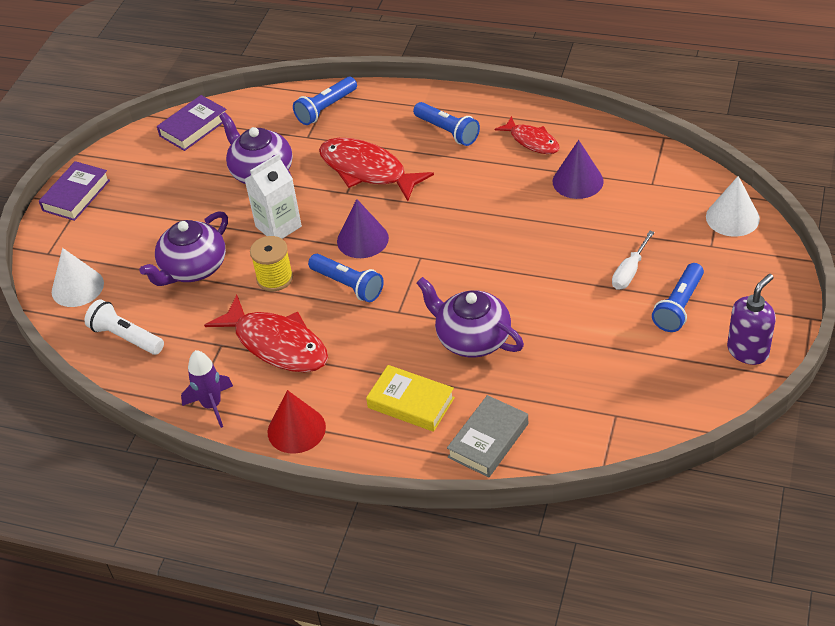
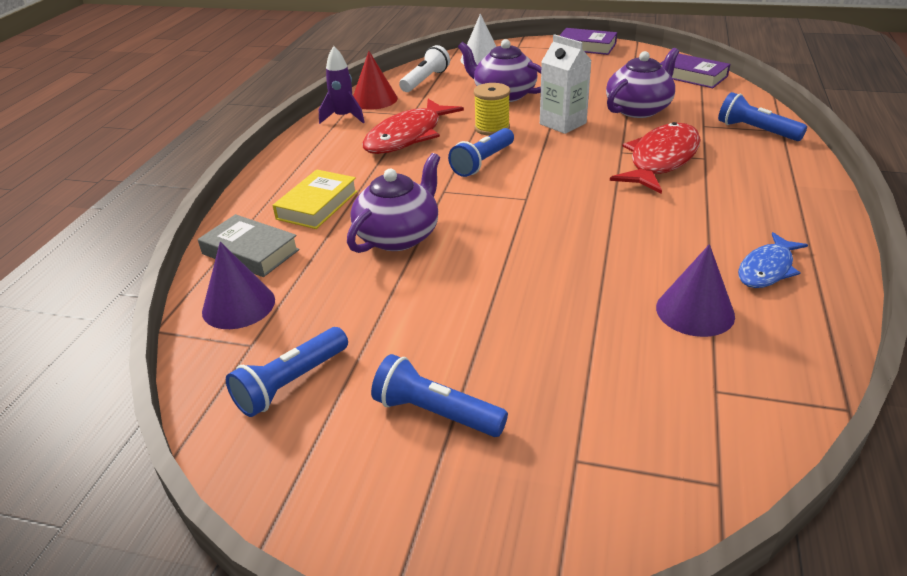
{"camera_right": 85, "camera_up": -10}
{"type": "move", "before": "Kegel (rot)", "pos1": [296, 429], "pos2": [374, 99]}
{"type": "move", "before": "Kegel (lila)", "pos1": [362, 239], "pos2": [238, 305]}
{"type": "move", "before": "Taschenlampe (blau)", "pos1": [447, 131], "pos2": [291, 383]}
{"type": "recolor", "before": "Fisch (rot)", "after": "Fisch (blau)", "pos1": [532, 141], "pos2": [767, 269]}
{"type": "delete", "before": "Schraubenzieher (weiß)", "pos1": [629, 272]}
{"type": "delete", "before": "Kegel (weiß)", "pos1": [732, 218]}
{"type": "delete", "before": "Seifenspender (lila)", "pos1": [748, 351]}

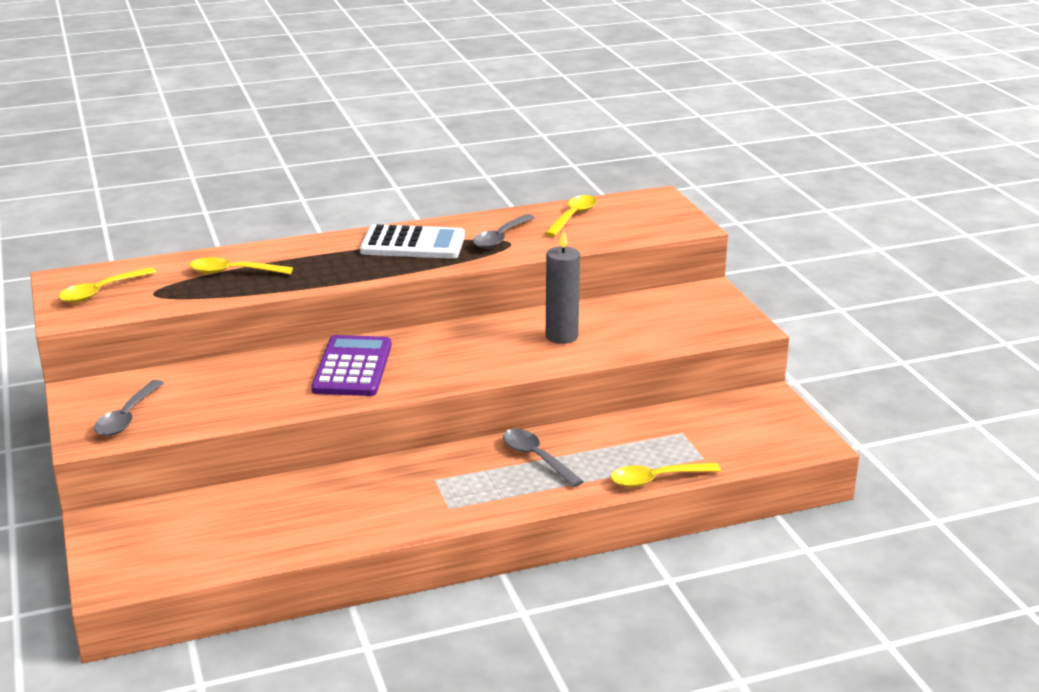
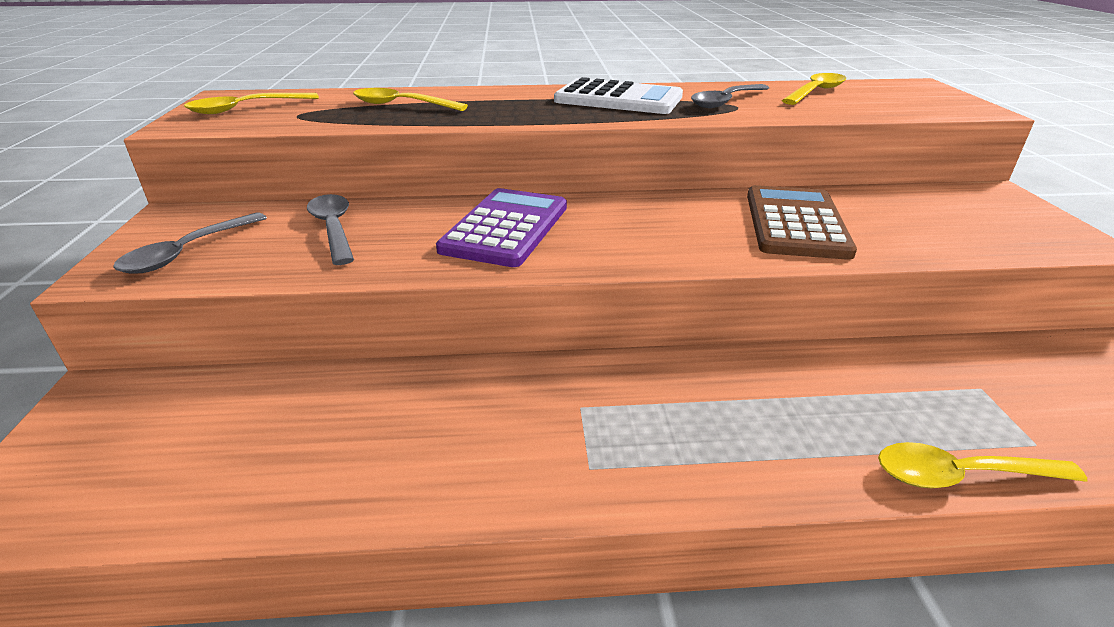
{"camera_right": 15, "camera_up": 5}
{"type": "move", "before": "Löffel (grau)", "pos1": [536, 458], "pos2": [333, 228]}
{"type": "replace", "before": "Kerze (grau)", "after": "Taschenrechner (braun)", "pos1": [561, 336], "pos2": [795, 223]}

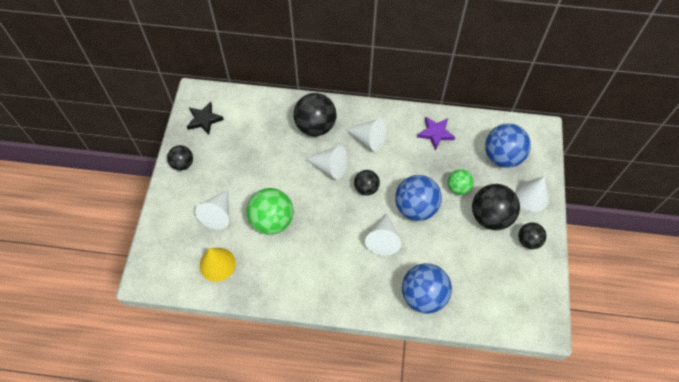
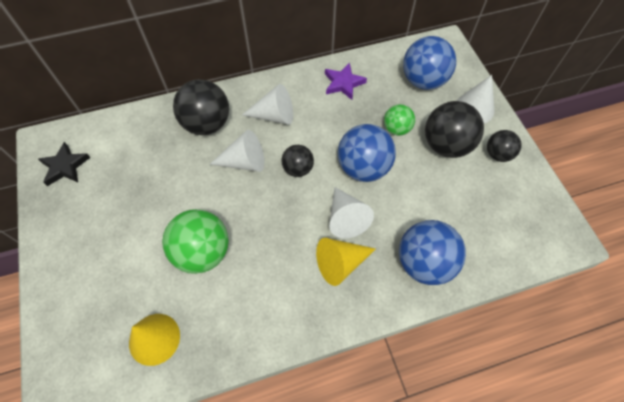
{"camera_right": -25, "camera_up": 0}
{"type": "delete", "before": "Ball (schwarz)", "pos1": [182, 164]}
{"type": "delete", "before": "Kegel (weiß)", "pos1": [218, 214]}
{"type": "insert", "after": "Kegel (gelb)", "pos2": [341, 263]}

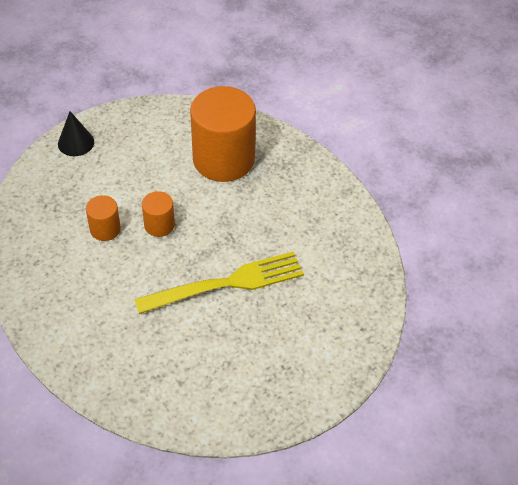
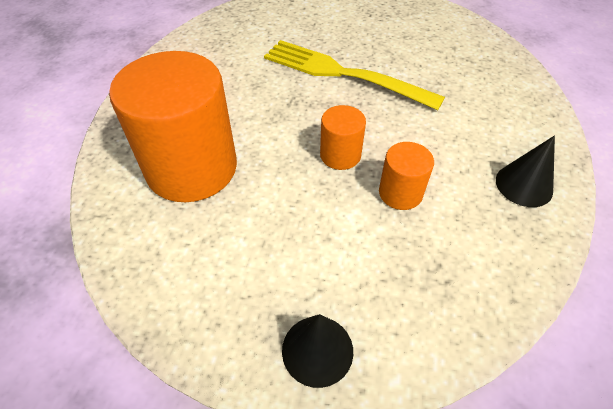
{"camera_right": -130, "camera_up": 0}
{"type": "insert", "after": "Kegel (schwarz)", "pos2": [524, 185]}

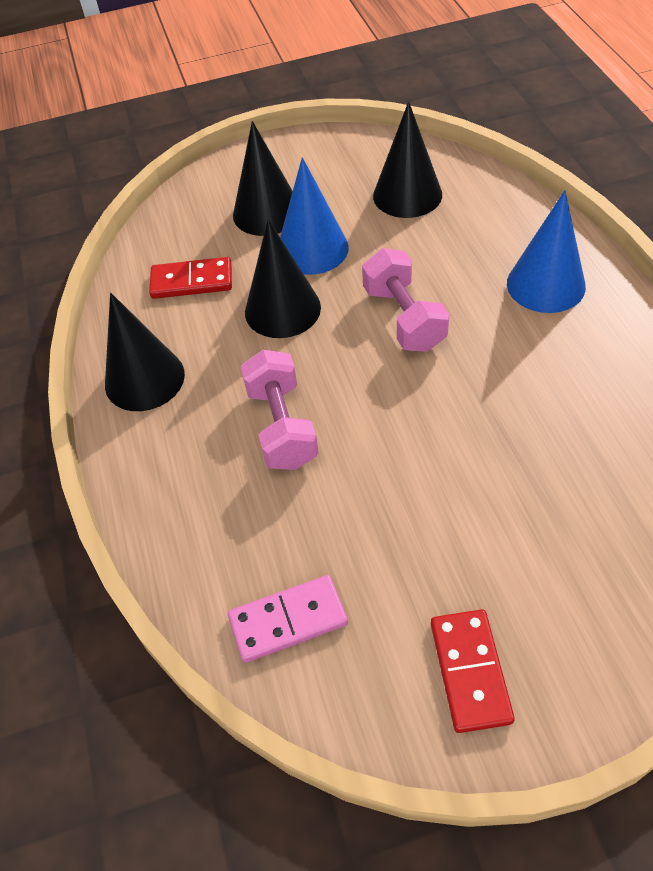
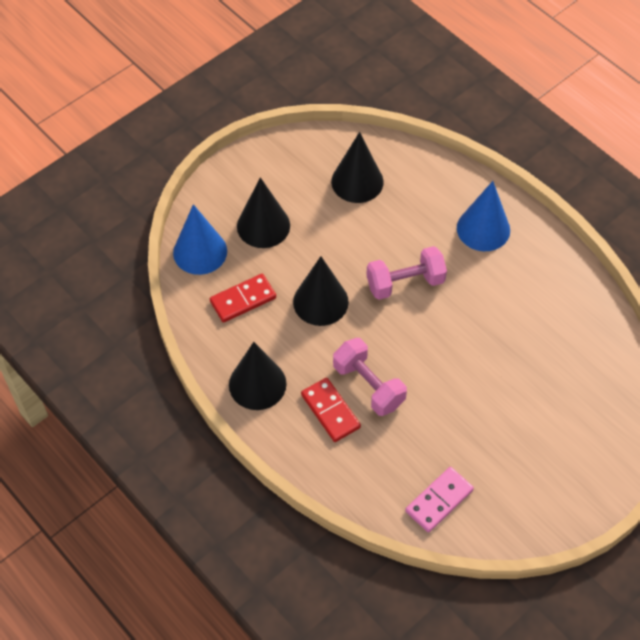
{"camera_right": -30, "camera_up": 5}
{"type": "move", "before": "Kegel (blau)", "pos1": [312, 249], "pos2": [200, 251]}
{"type": "rotate", "before": "Hantel (rosa)", "pos1": [404, 318], "pos2": [405, 283], "turn": -60}
{"type": "move", "before": "Dominostein (rot)", "pos1": [470, 671], "pos2": [330, 411]}

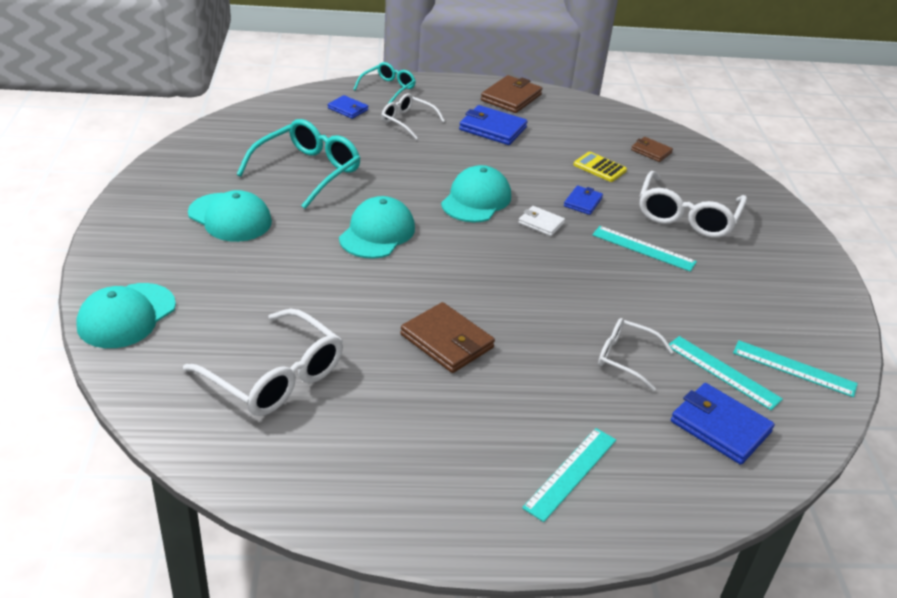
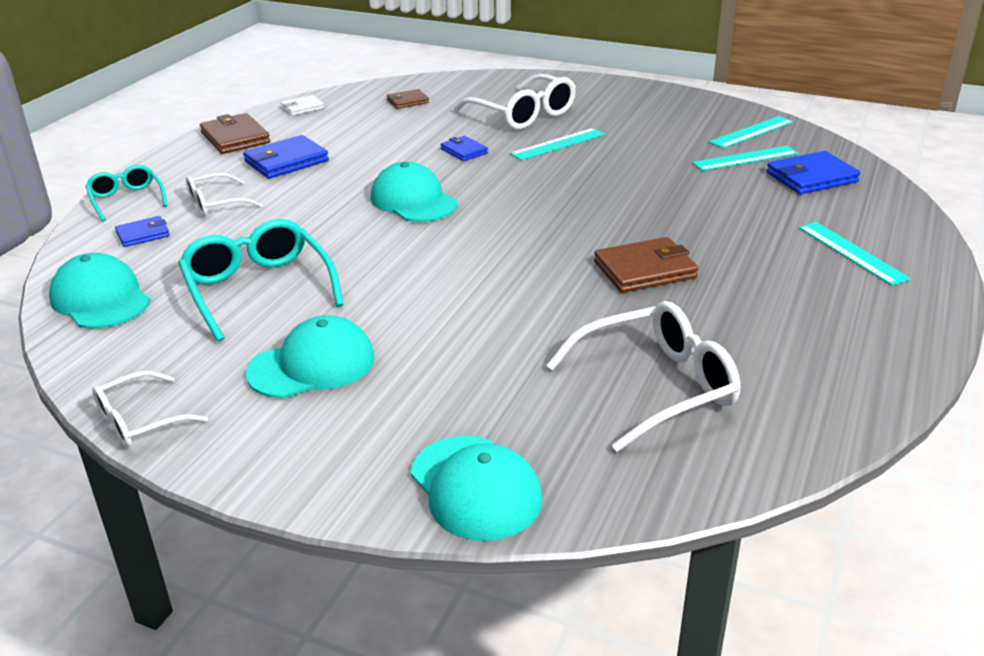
{"camera_right": -60, "camera_up": -5}
{"type": "move", "before": "Kappe (türkis)", "pos1": [377, 233], "pos2": [100, 299]}
{"type": "move", "before": "Geldbörse (weiß)", "pos1": [541, 223], "pos2": [302, 108]}
{"type": "delete", "before": "Taschenrechner (gelb)", "pos1": [599, 168]}
{"type": "move", "before": "Brille (weiß)", "pos1": [625, 358], "pos2": [140, 421]}

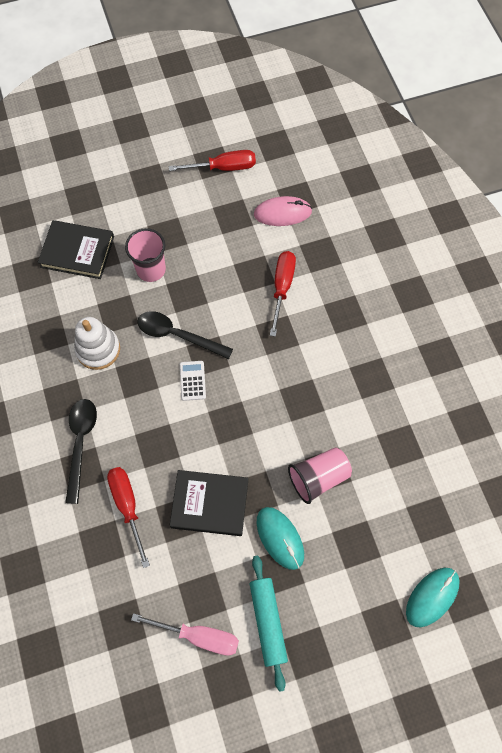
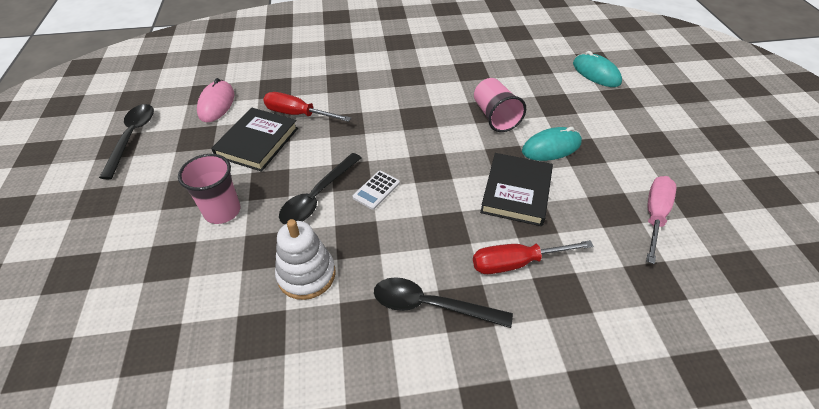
{"camera_right": -80, "camera_up": -20}
{"type": "move", "before": "Buch (schwarz)", "pos1": [77, 252], "pos2": [257, 142]}
{"type": "replace", "before": "Schraubenzieher (rot)", "after": "Löffel (schwarz)", "pos1": [223, 167], "pos2": [132, 137]}
{"type": "rotate", "before": "Taschenrechner (weiß)", "pos1": [192, 381], "pos2": [376, 190], "turn": -60}
{"type": "delete", "before": "Nudelholz (türkis)", "pos1": [268, 622]}

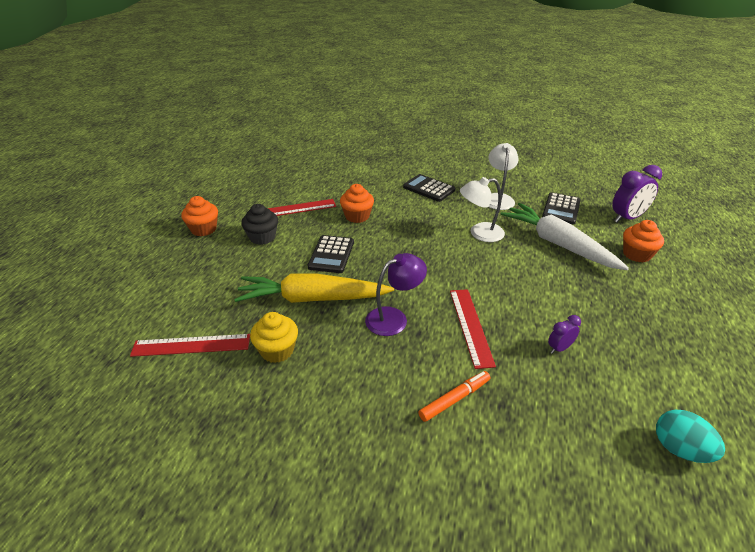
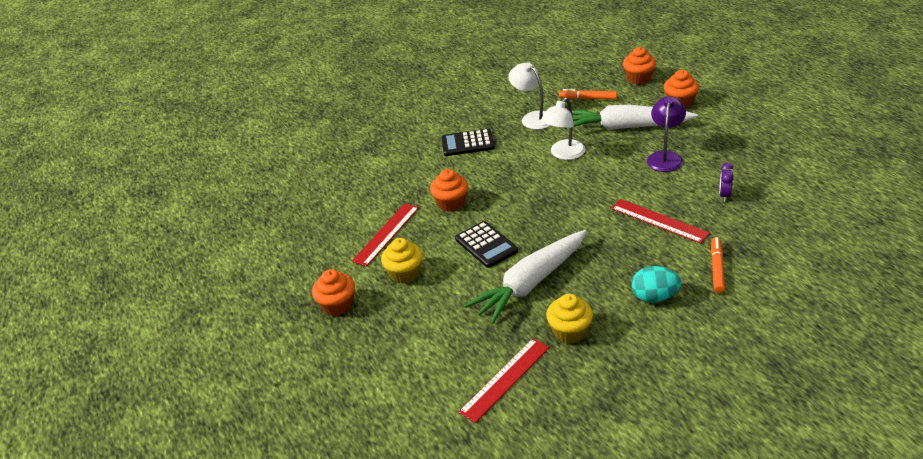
{"camera_right": -40, "camera_up": 0}
{"type": "recolor", "before": "Karotte (gelb)", "after": "Karotte (weiß)", "pos1": [312, 299], "pos2": [531, 283]}
{"type": "recolor", "before": "Muffin (schwarz)", "after": "Muffin (gelb)", "pos1": [262, 237], "pos2": [405, 273]}
{"type": "move", "before": "Lampe (lila)", "pos1": [394, 318], "pos2": [665, 157]}
{"type": "replace", "before": "Taschenrechner (schwarz)", "after": "Filzstift (orange)", "pos1": [561, 209], "pos2": [588, 98]}
{"type": "replace", "before": "Wecker (lila)", "after": "Muffin (orange)", "pos1": [627, 218], "pos2": [638, 78]}
{"type": "move", "before": "Ei (türkis)", "pos1": [680, 449], "pos2": [654, 297]}

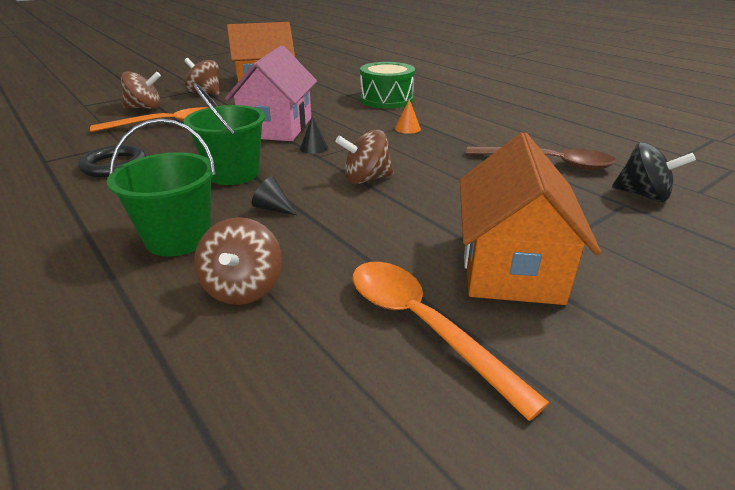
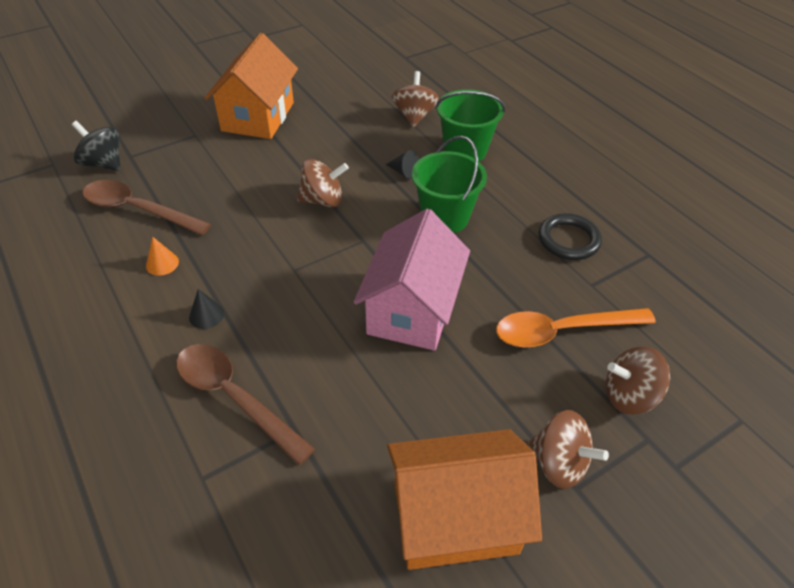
{"camera_right": -175, "camera_up": 15}
{"type": "move", "before": "Kegel (schwarz)", "pos1": [314, 148], "pos2": [206, 315]}
{"type": "delete", "before": "Löffel (orange)", "pos1": [423, 326]}
{"type": "replace", "before": "Trommel (grün)", "after": "Löffel (braun)", "pos1": [386, 100], "pos2": [235, 397]}
{"type": "move", "before": "Kegel (orange)", "pos1": [407, 128], "pos2": [162, 263]}

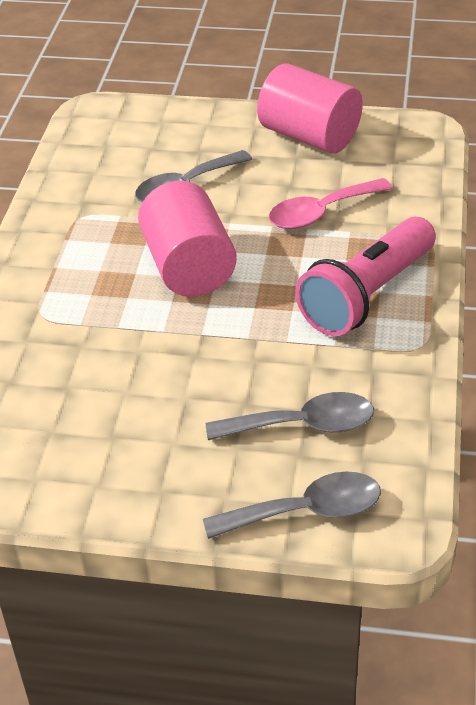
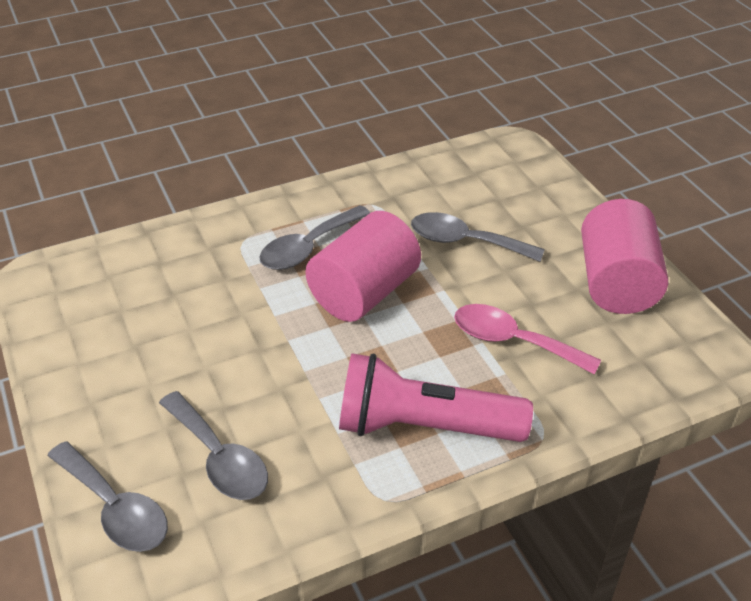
{"camera_right": 55, "camera_up": 0}
{"type": "insert", "after": "Löffel (grau)", "pos2": [308, 247]}

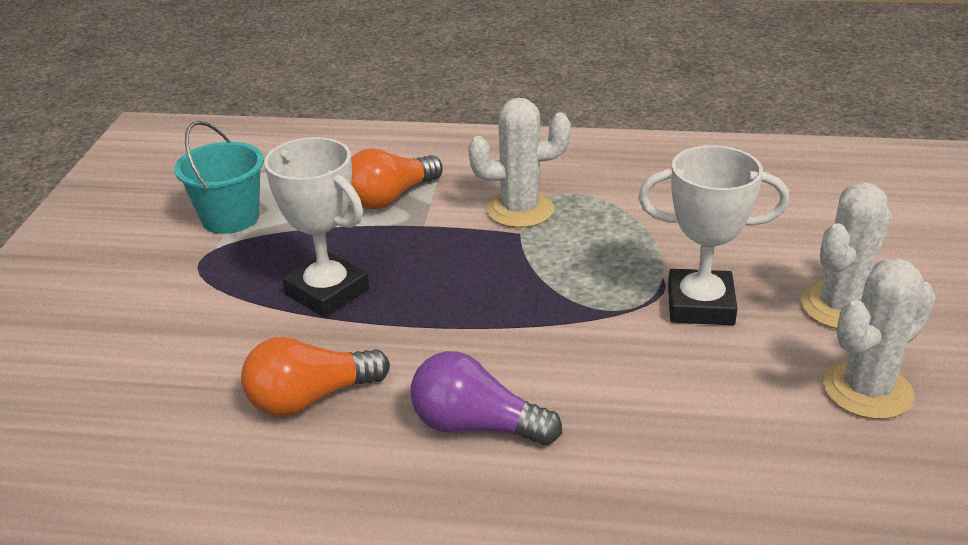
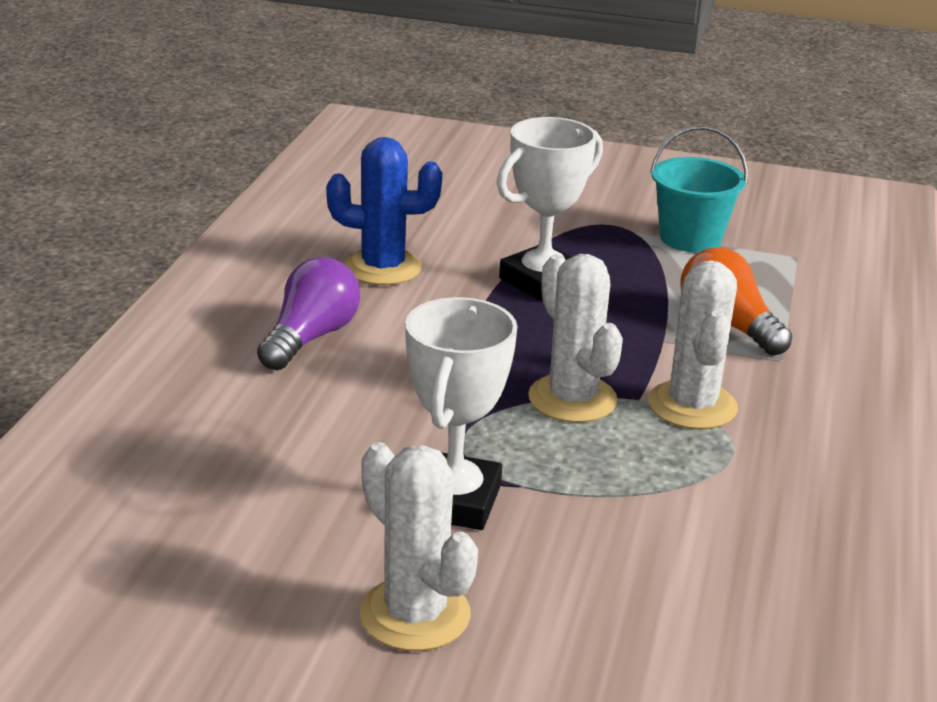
{"camera_right": 95, "camera_up": -5}
{"type": "replace", "before": "Glühbirne (orange)", "after": "Kaktus (blau)", "pos1": [310, 398], "pos2": [383, 268]}
{"type": "move", "before": "Kaktus (weiß)", "pos1": [867, 390], "pos2": [572, 399]}

